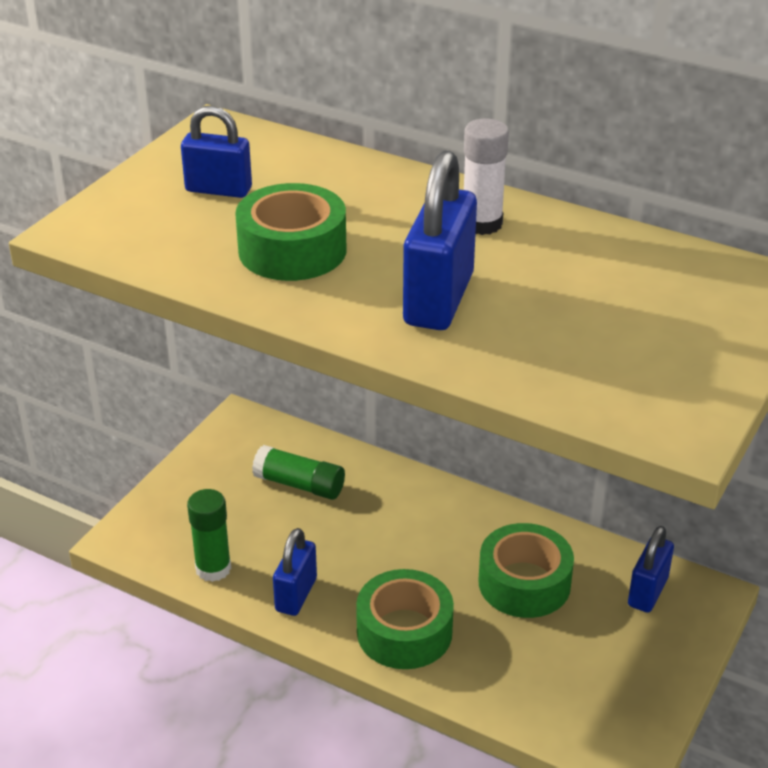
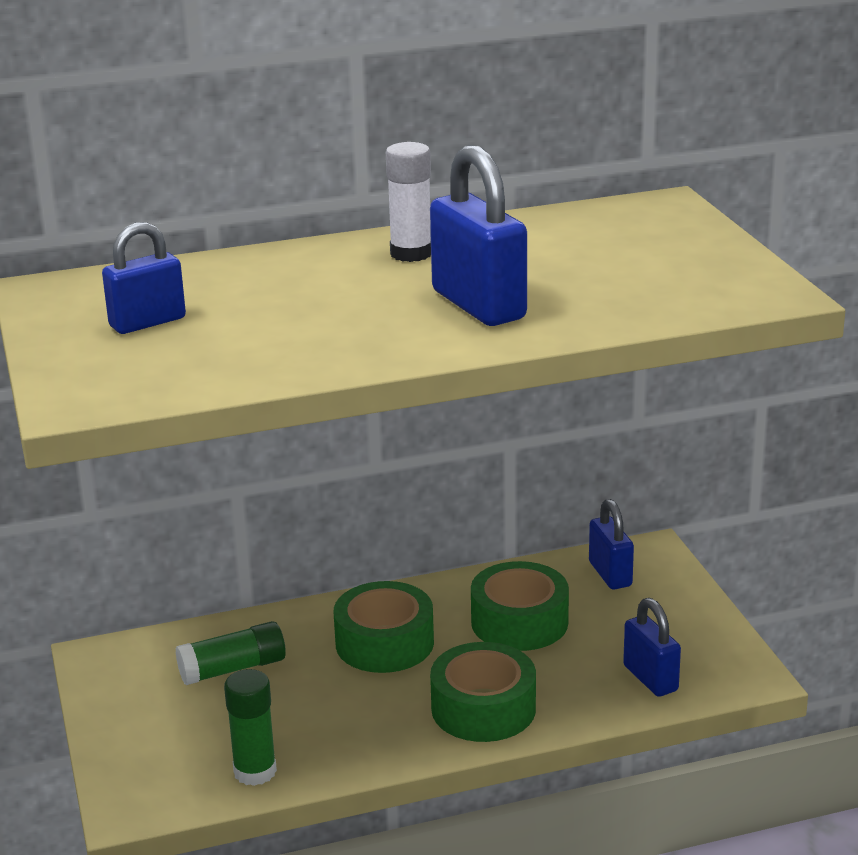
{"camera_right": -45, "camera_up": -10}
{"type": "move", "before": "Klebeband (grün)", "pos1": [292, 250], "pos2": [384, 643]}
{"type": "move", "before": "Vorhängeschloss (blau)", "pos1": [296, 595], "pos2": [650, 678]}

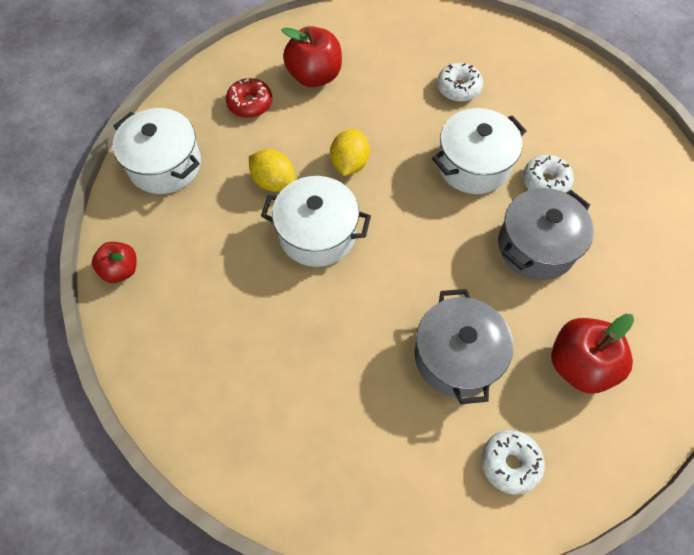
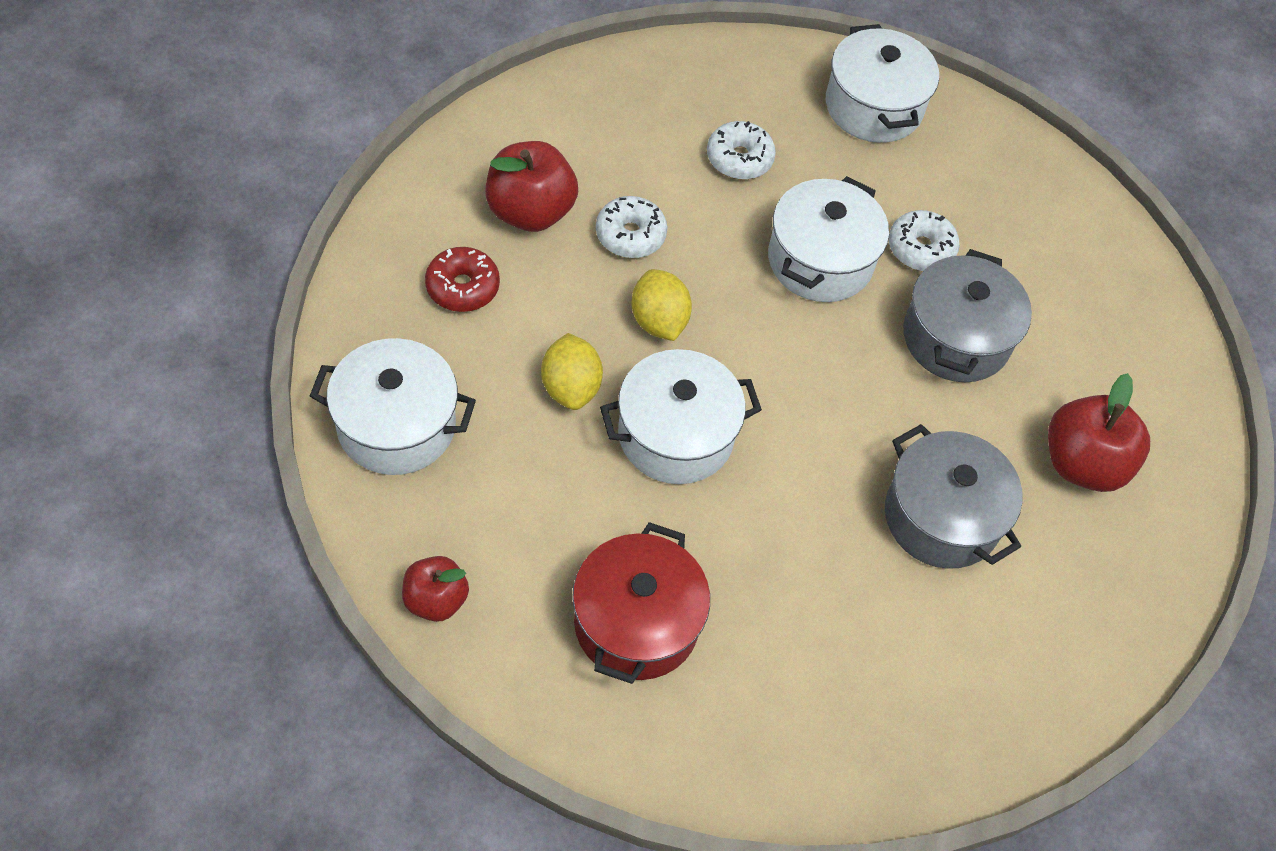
{"camera_right": -35, "camera_up": -5}
{"type": "rotate", "before": "Zitrone (gelb)", "pos1": [274, 182], "pos2": [570, 387], "turn": 75}
{"type": "move", "before": "Donut (weiß)", "pos1": [510, 463], "pos2": [630, 235]}
{"type": "insert", "after": "Kochtopf (rot)", "pos2": [636, 623]}
{"type": "insert", "after": "Kochtopf (weiß)", "pos2": [873, 106]}

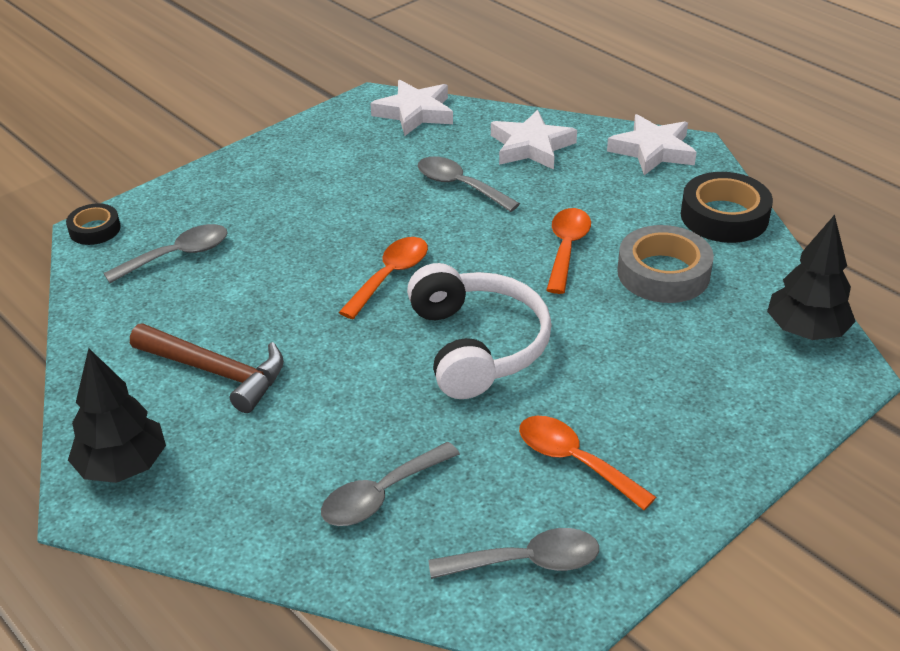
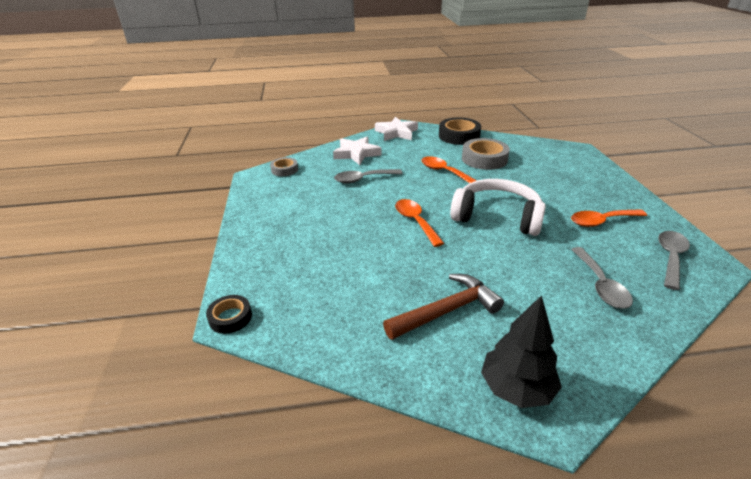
{"camera_right": -55, "camera_up": -5}
{"type": "delete", "before": "Löffel (grau)", "pos1": [178, 255]}
{"type": "replace", "before": "Stern (weiß)", "after": "Klebeband (grau)", "pos1": [415, 113], "pos2": [284, 170]}
{"type": "delete", "before": "Baum (schwarz)", "pos1": [805, 331]}

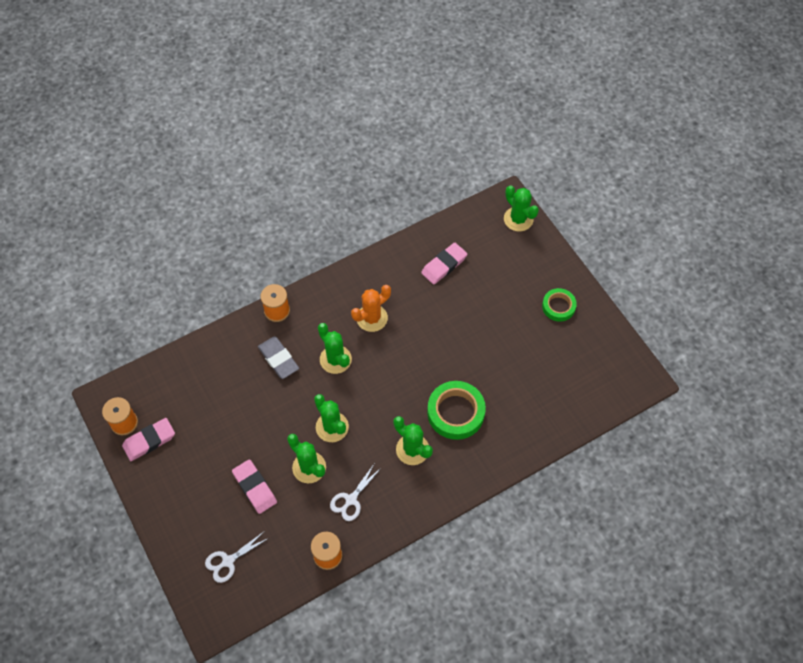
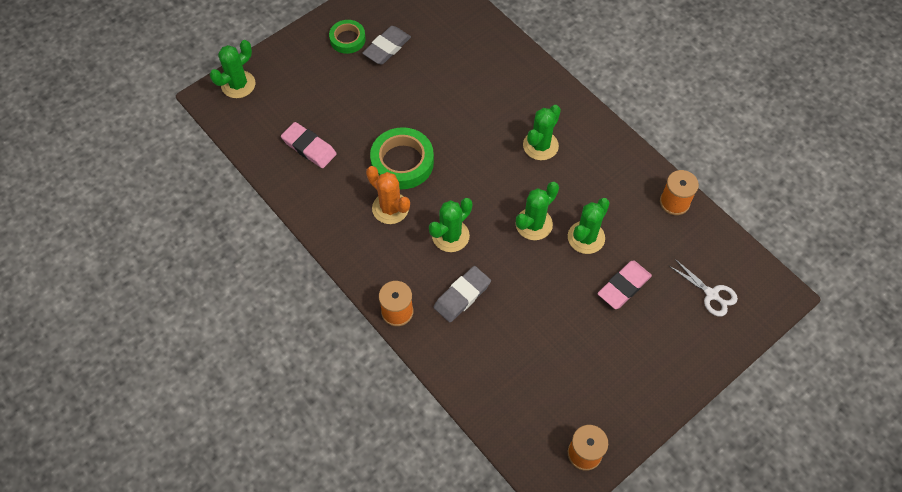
{"camera_right": -100, "camera_up": 0}
{"type": "delete", "before": "Radiergummi (rosa)", "pos1": [149, 441]}
{"type": "delete", "before": "Schere (weiß)", "pos1": [351, 500]}
{"type": "move", "before": "Klebeband (grün)", "pos1": [455, 412], "pos2": [402, 162]}
{"type": "insert", "after": "Radiergummi (grau)", "pos2": [387, 47]}

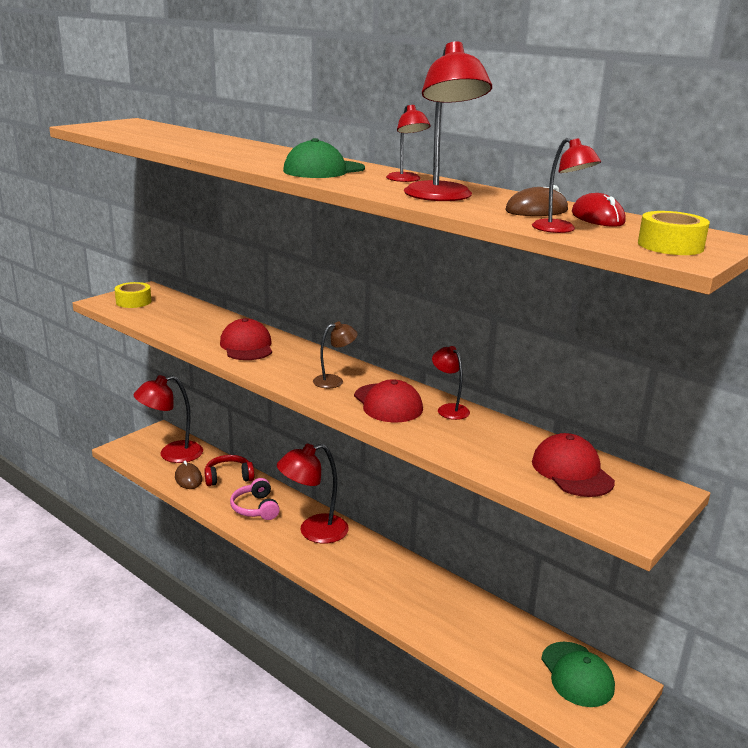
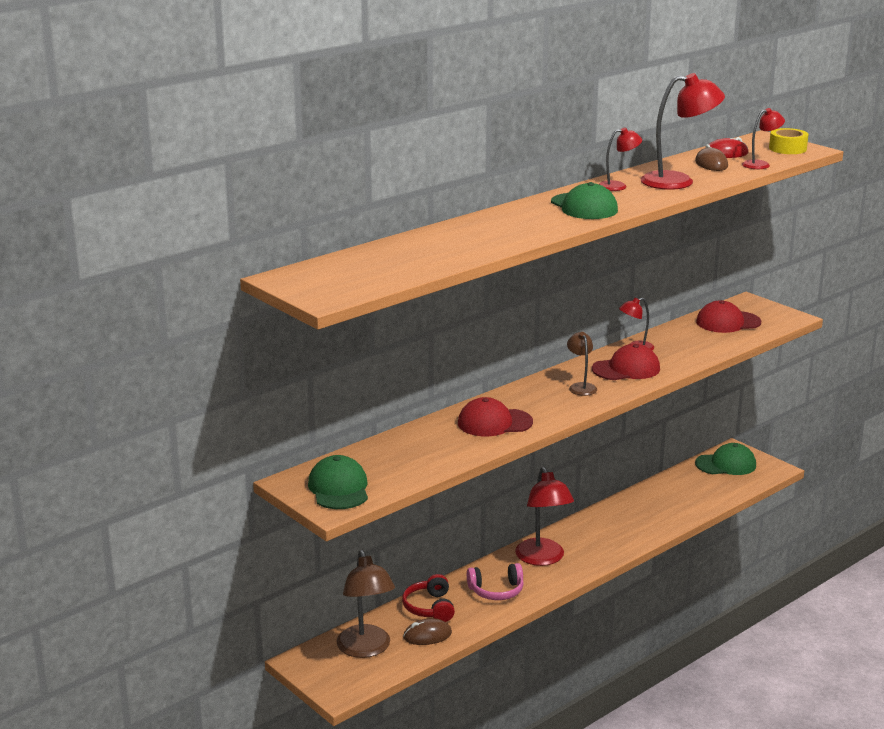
{"camera_right": -80, "camera_up": 0}
{"type": "replace", "before": "Klebeband (gelb)", "after": "Kappe (grün)", "pos1": [133, 301], "pos2": [339, 488]}
{"type": "recolor", "before": "Lampe (rot)", "after": "Lampe (braun)", "pos1": [172, 454], "pos2": [366, 649]}

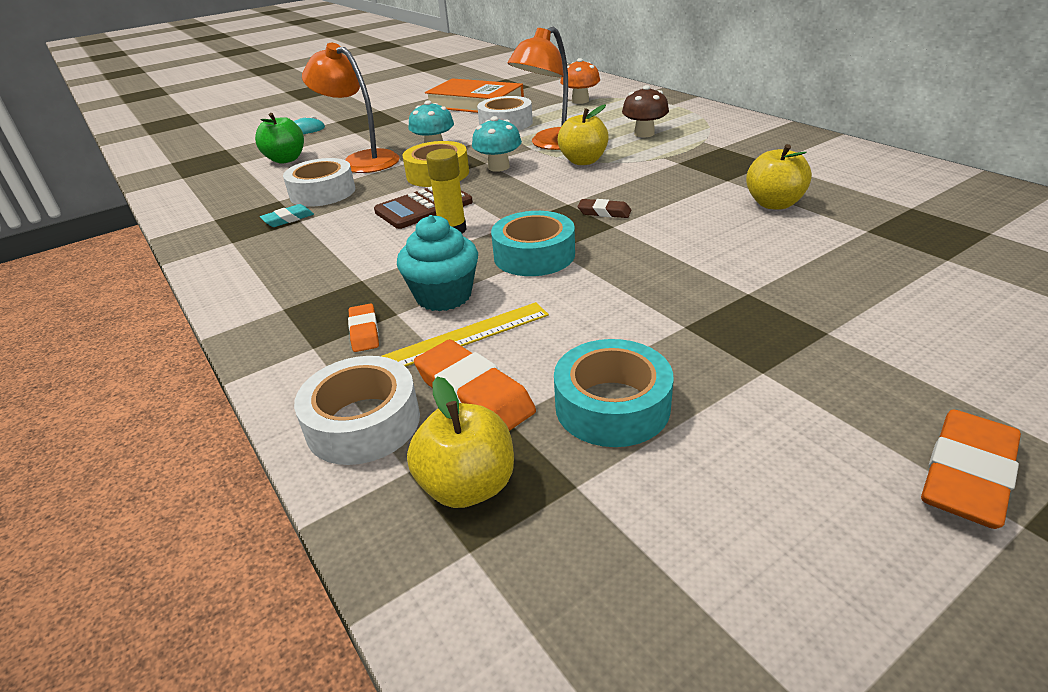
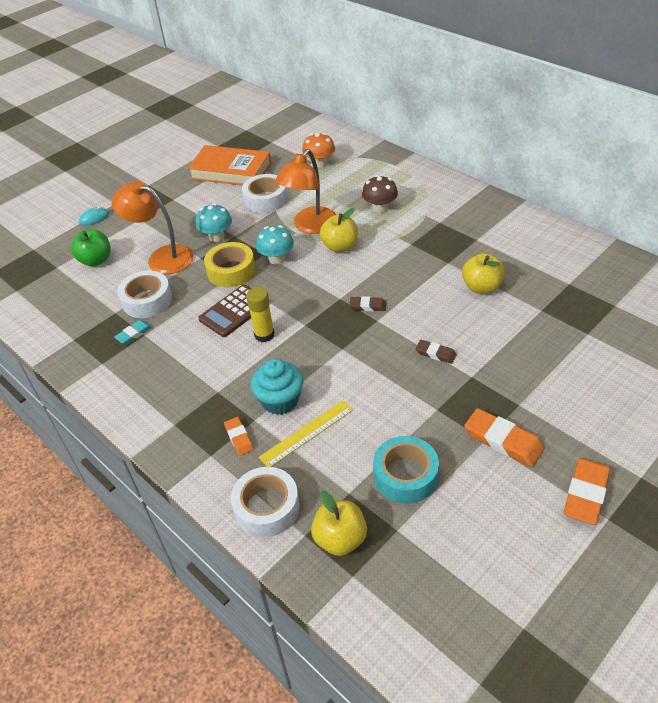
{"camera_right": -10, "camera_up": 10}
{"type": "move", "before": "Radiergummi (orange)", "pos1": [474, 393], "pos2": [503, 441]}
{"type": "delete", "before": "Klebeband (türkis)", "pos1": [534, 255]}
{"type": "insert", "after": "Radiergummi (braun)", "pos2": [435, 353]}

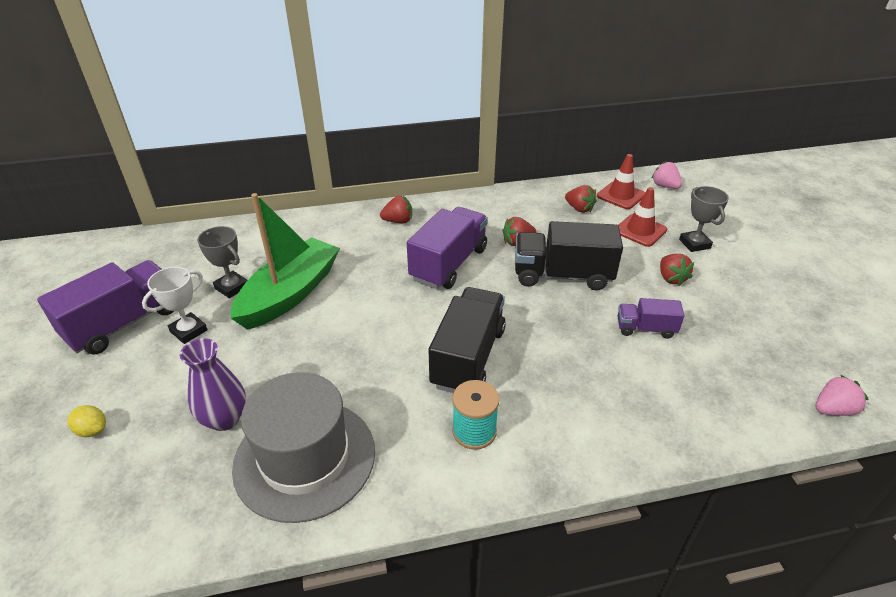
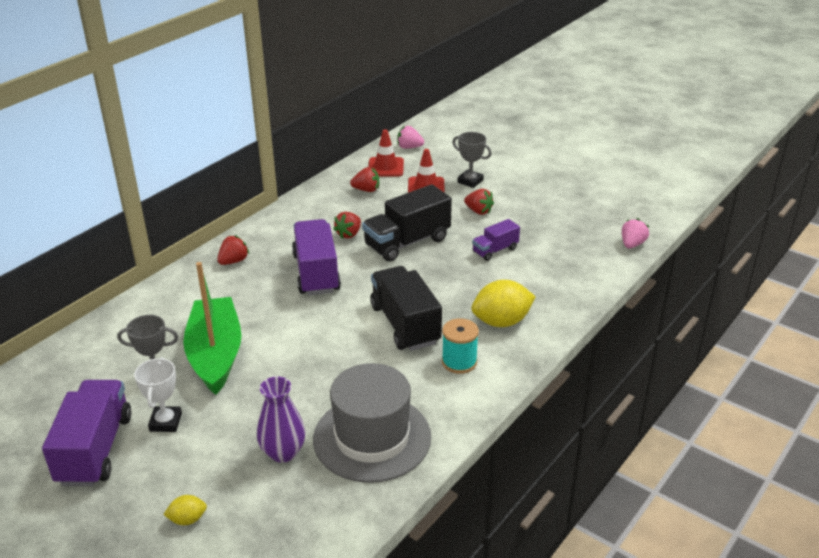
{"camera_right": -40, "camera_up": -5}
{"type": "insert", "after": "Zitrone (gelb)", "pos2": [501, 322]}

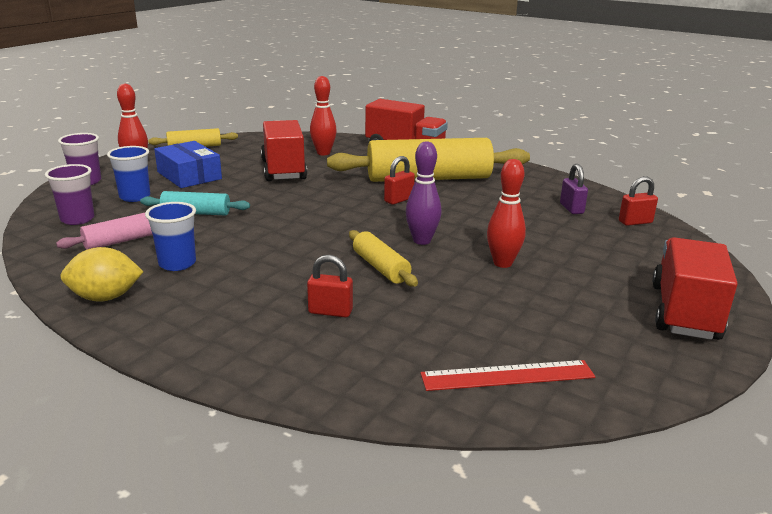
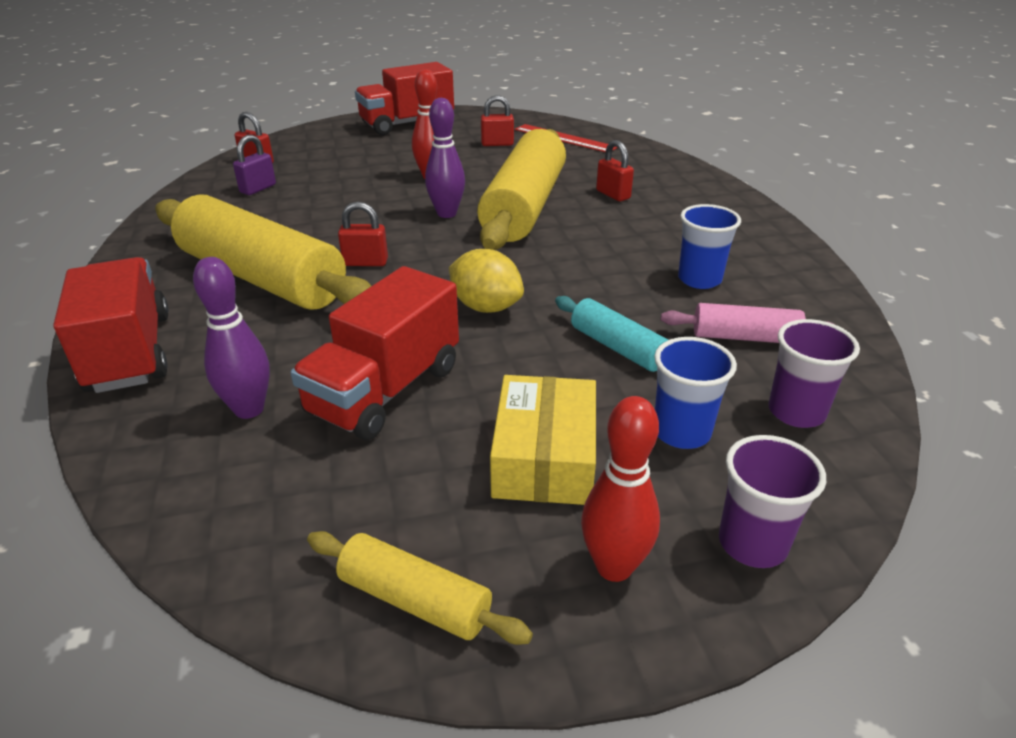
{"camera_right": -135, "camera_up": 10}
{"type": "move", "before": "Zitrone (gelb)", "pos1": [105, 297], "pos2": [486, 307]}
{"type": "recolor", "before": "Schachtel (blau)", "after": "Schachtel (gelb)", "pos1": [189, 175], "pos2": [544, 457]}
{"type": "recolor", "before": "Bowlingkegel (rot)", "after": "Bowlingkegel (lila)", "pos1": [323, 153], "pos2": [249, 409]}
{"type": "resize", "before": "Nudelholz (gelb)", "pos1": [380, 267], "pos2": [524, 207], "scale": 2.12}
{"type": "insert", "after": "Vorhängeschloss (rot)", "pos2": [497, 144]}

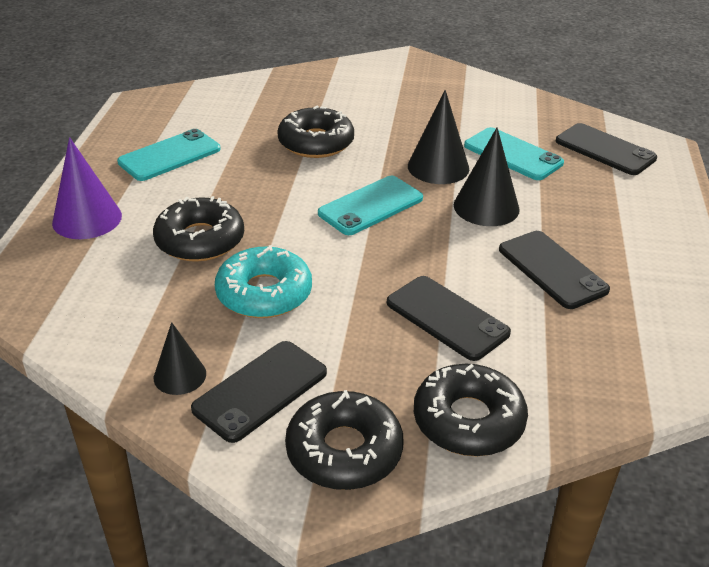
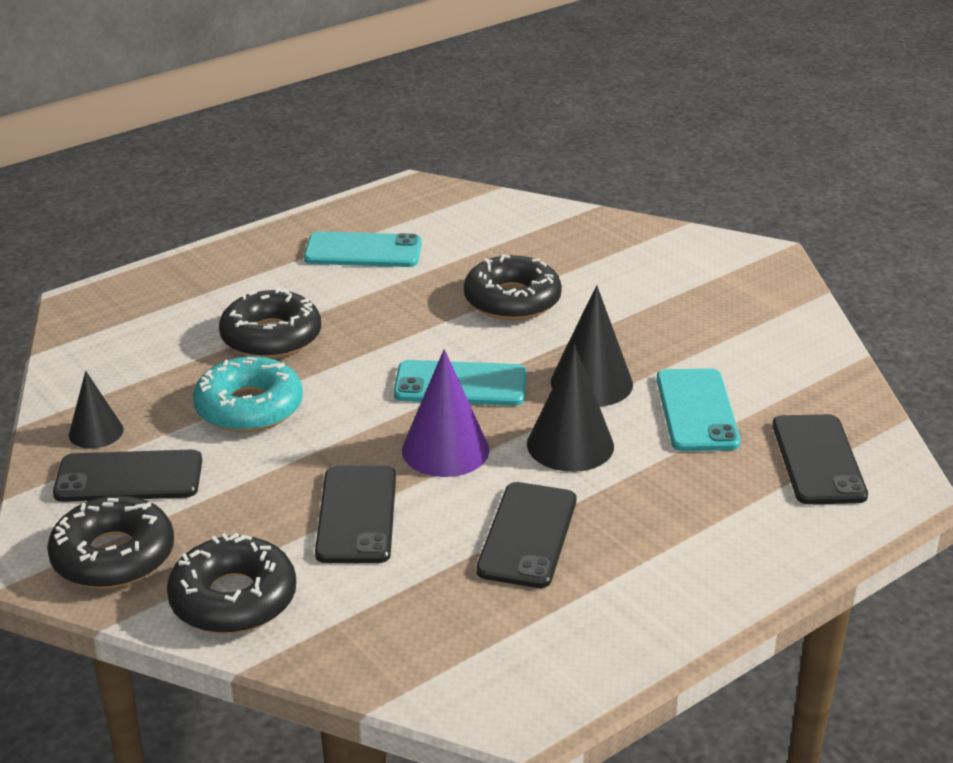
{"camera_right": 45, "camera_up": -5}
{"type": "move", "before": "Kegel (lila)", "pos1": [87, 219], "pos2": [445, 450]}

